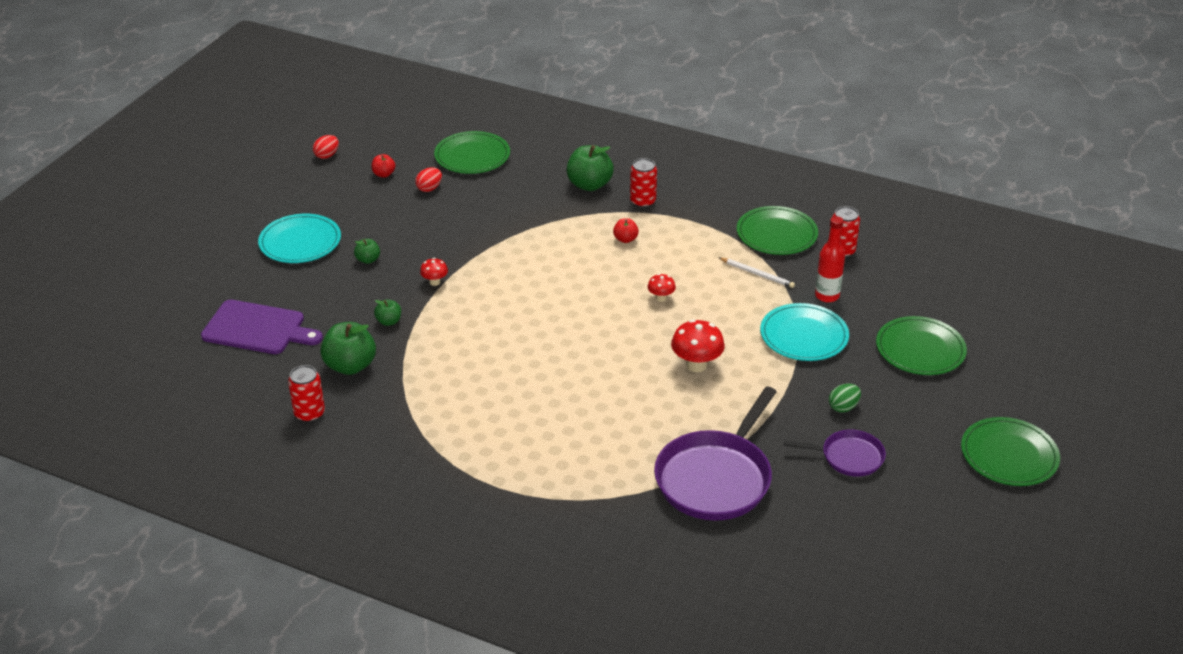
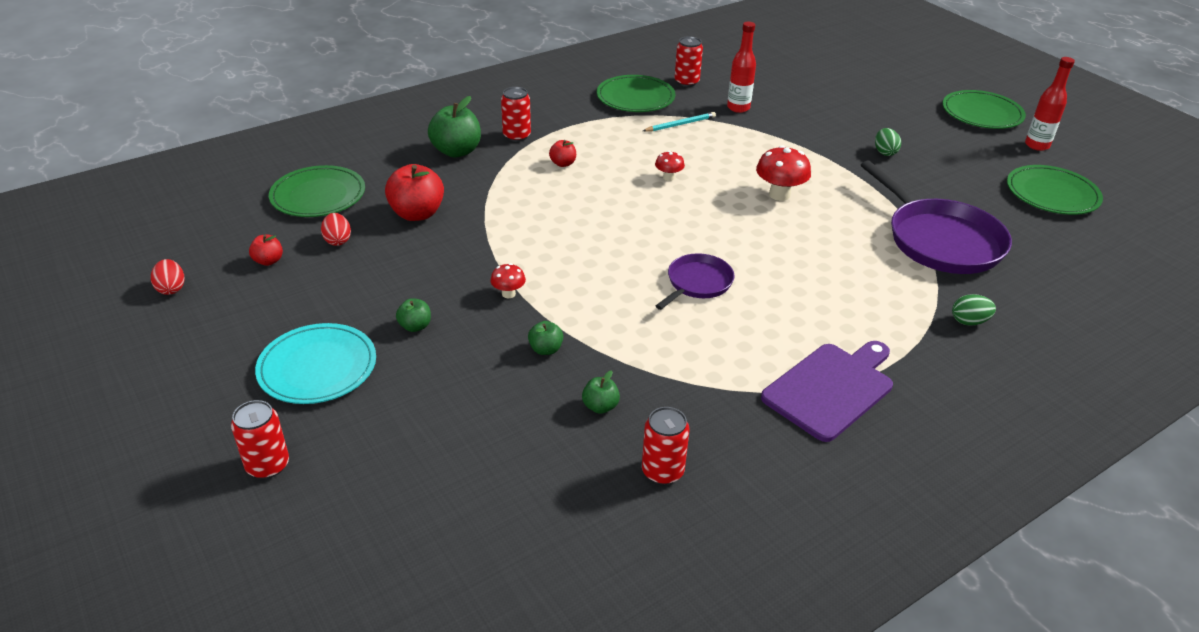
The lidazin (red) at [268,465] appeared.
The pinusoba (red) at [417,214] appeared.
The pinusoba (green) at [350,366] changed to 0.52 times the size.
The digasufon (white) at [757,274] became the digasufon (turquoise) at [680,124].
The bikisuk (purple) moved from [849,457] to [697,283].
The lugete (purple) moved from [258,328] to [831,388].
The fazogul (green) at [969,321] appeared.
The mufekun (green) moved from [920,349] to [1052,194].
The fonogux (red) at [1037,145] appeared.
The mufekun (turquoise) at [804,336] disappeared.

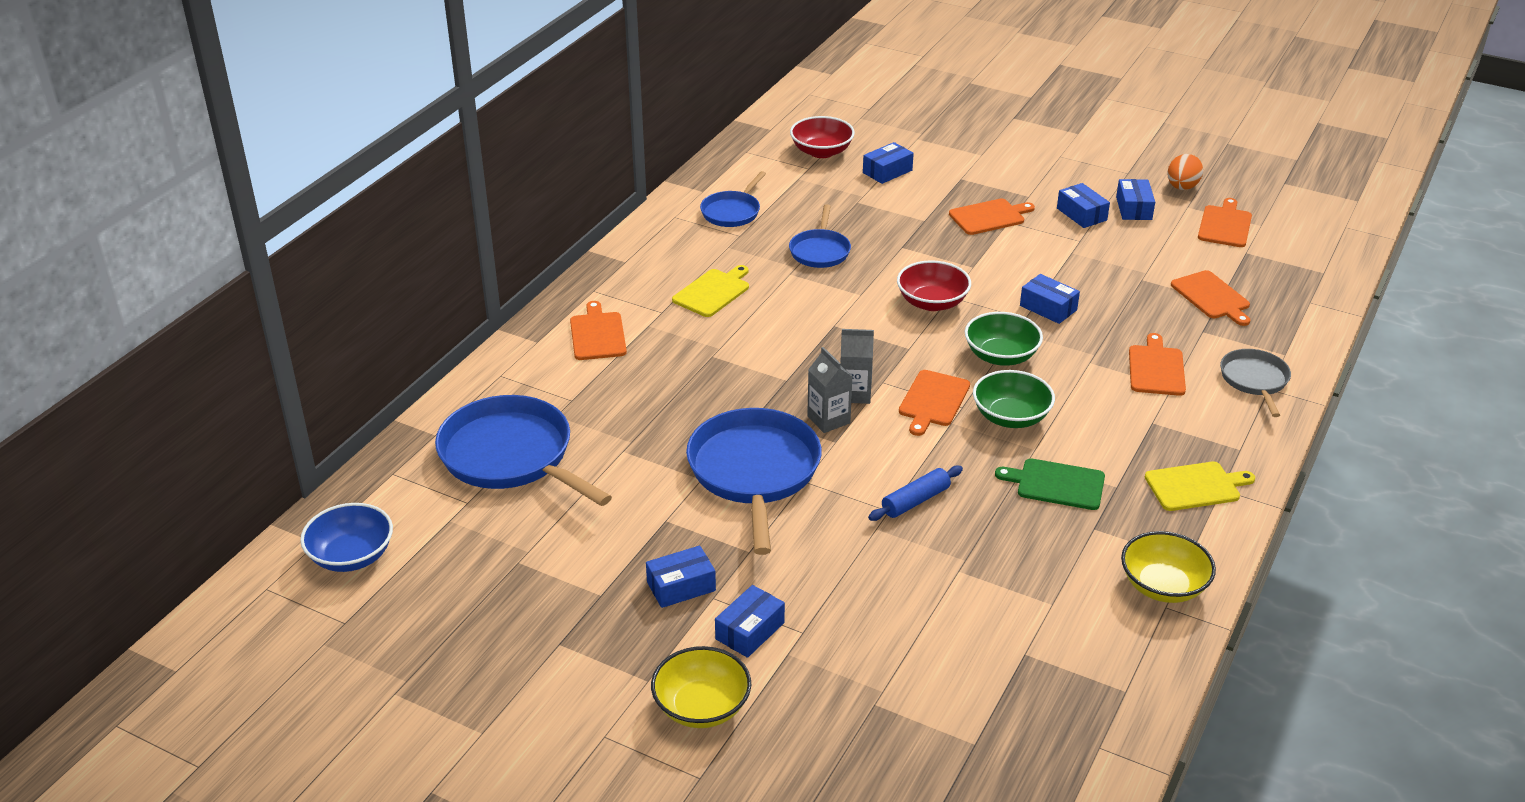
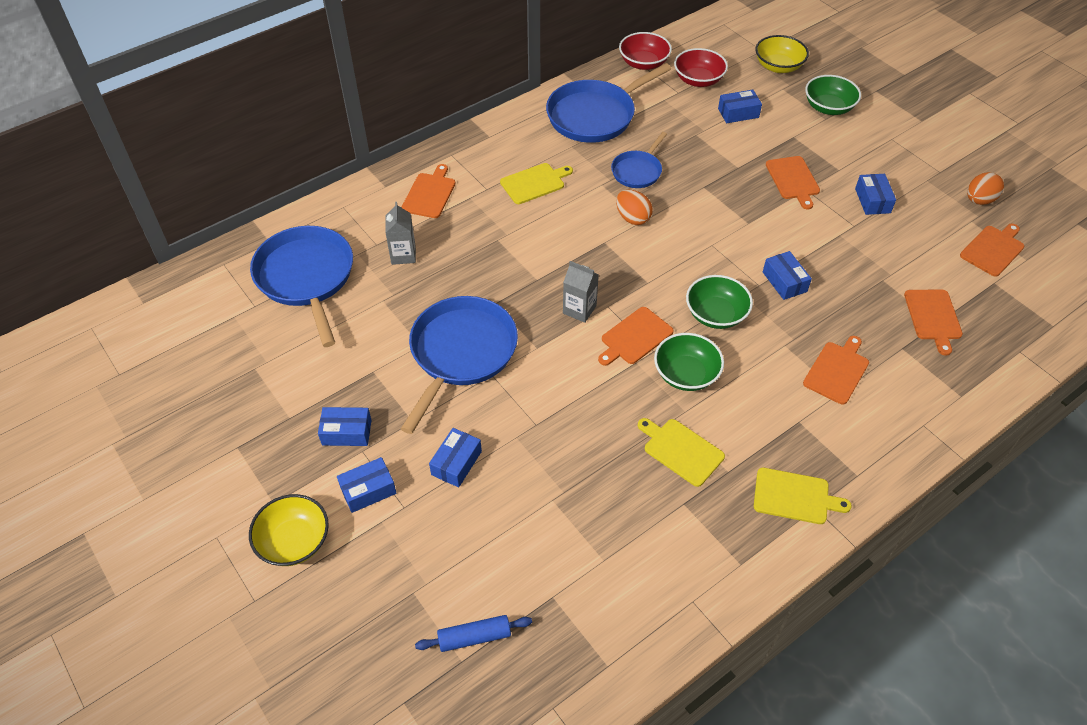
The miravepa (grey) moved from [828,420] to [403,255].
The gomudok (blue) moved from [915,501] to [474,637].
The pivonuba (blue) moved from [1134,208] to [456,463].
The bikisuk (blue) at [732,212] changed to 1.83 times the size.
The fazogul (orange) at [632,218] appeared.
The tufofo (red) moved from [932,302] to [643,63].
The lugete (green) at [1056,484] became the lugete (yellow) at [681,450].
The tufofo (yellow) moved from [1163,586] to [778,66].
The lugete (orange) at [989,217] turned 75 degrees clockwise.
The tufofo (green) at [828,107] appeared.
The tufofo (blue) at [351,556] disappeared.
The bikisuk (grey) at [1254,380] disappeared.

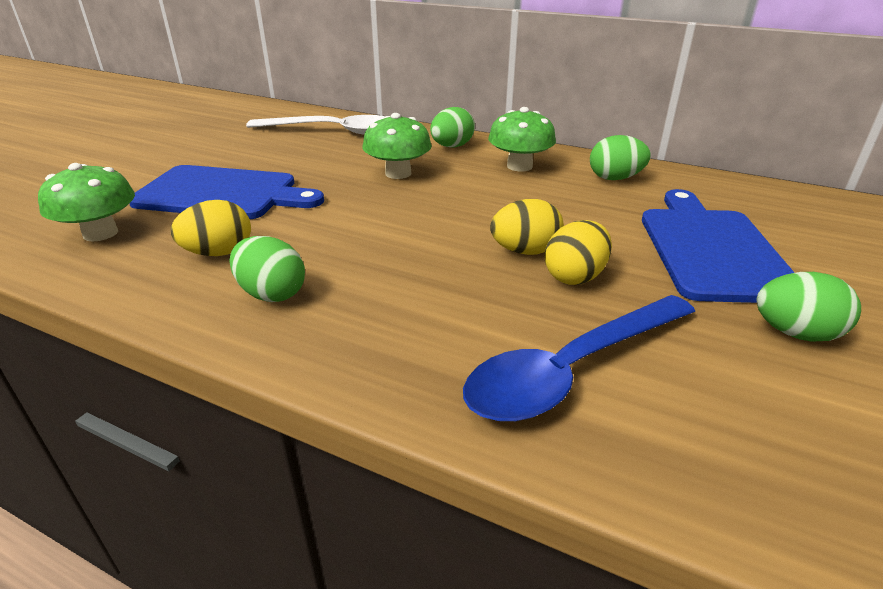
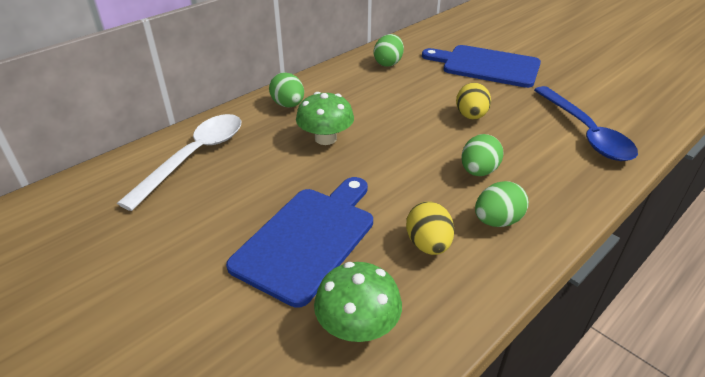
The fazogul (green) moved from [795,333] to [478,171].
The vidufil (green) at [519,166] disappeared.
The fazogul (yellow) at [575,276] disappeared.

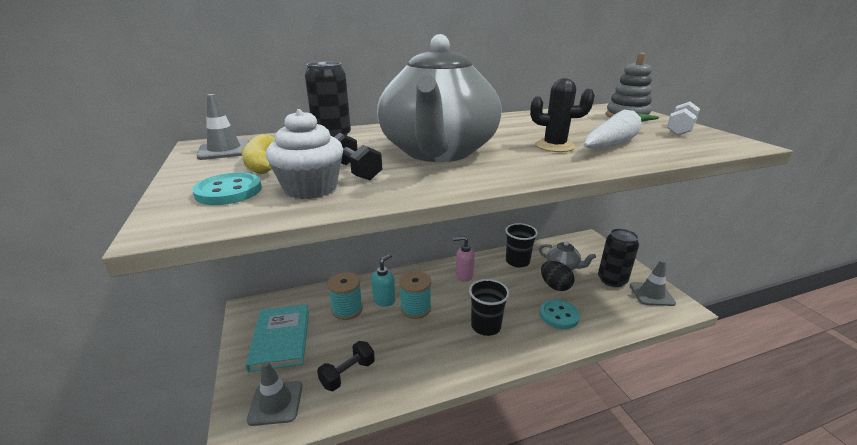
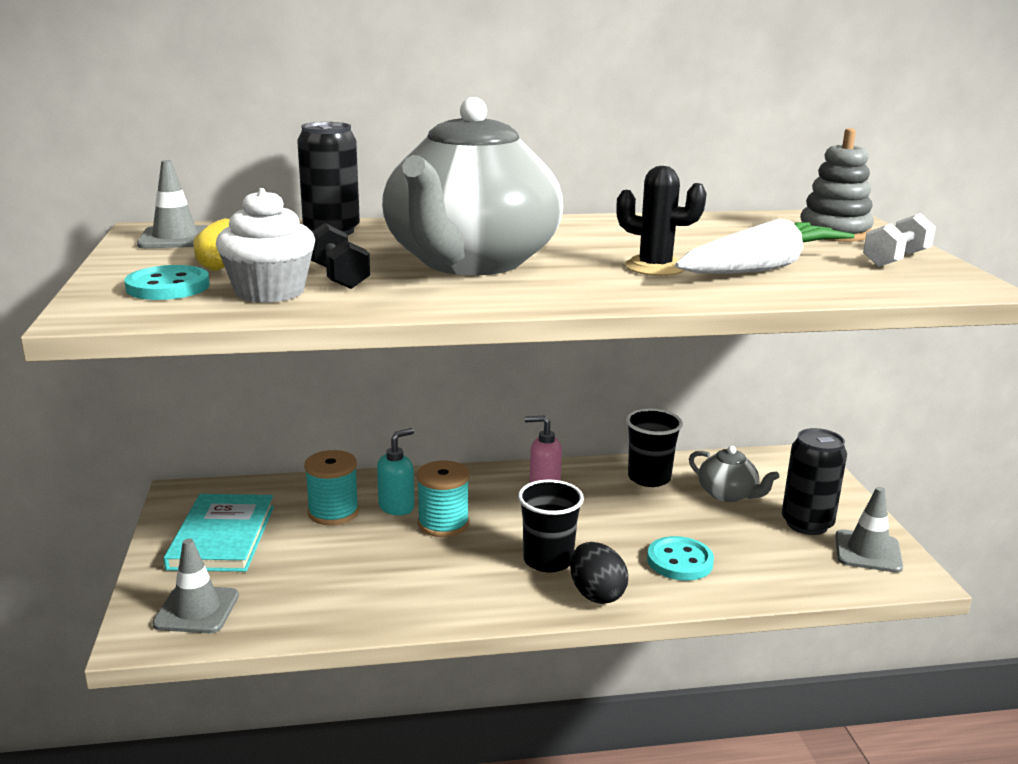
The fazogul (black) moved from [555,286] to [596,594].
The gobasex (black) at [348,374] disappeared.

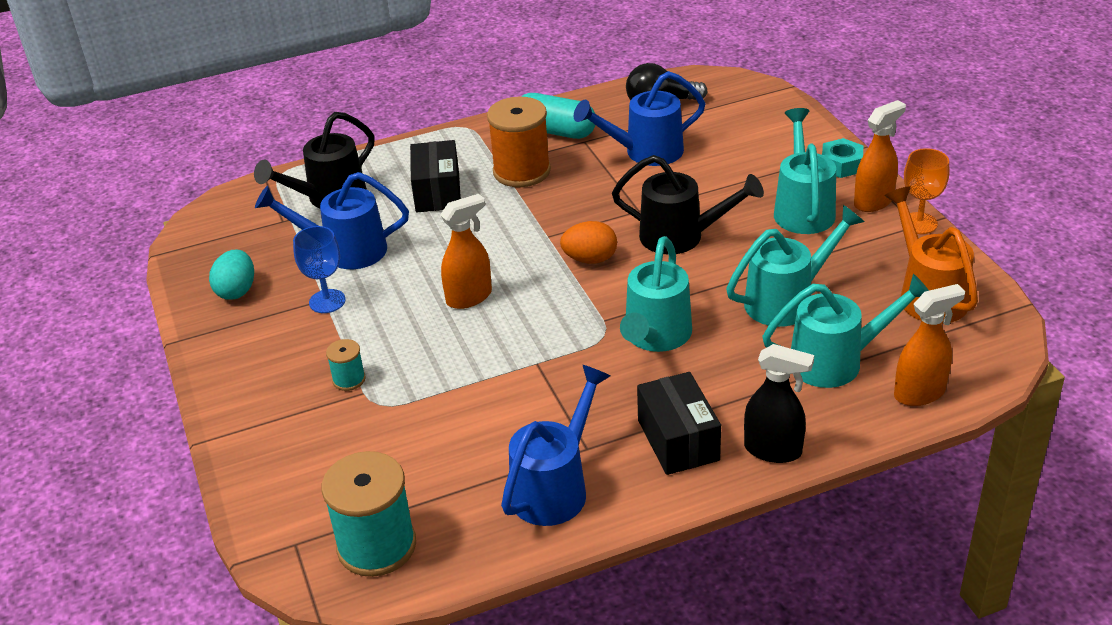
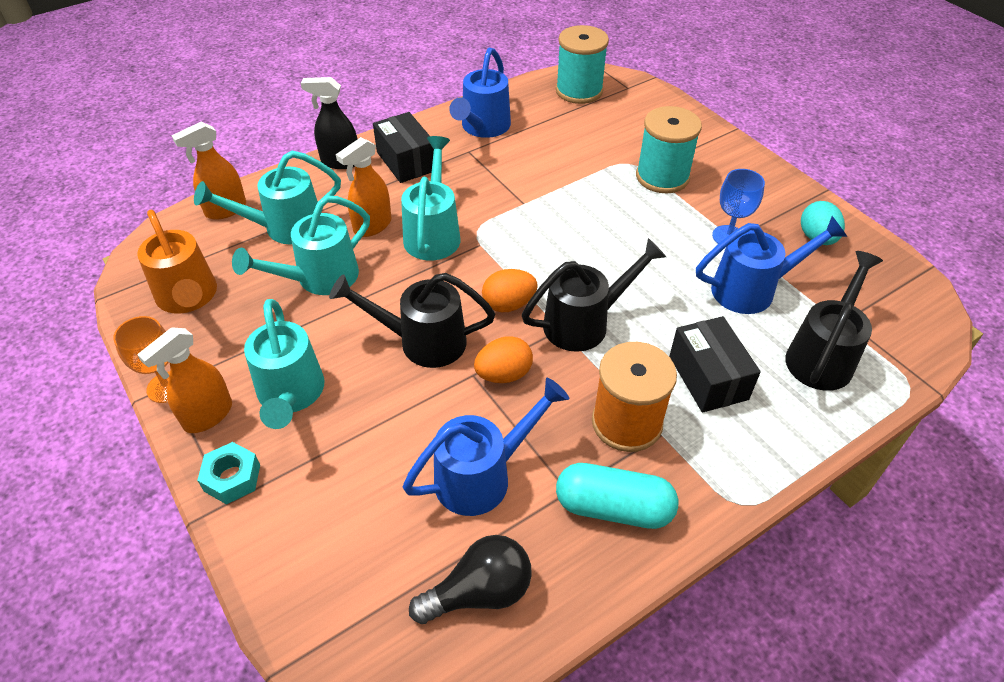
The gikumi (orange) moved from [469,297] to [372,226].
The fazogul (orange) at [503,374] appeared.
The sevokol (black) at [584,323] appeared.
The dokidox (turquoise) at [349,379] changed to 2.09 times the size.

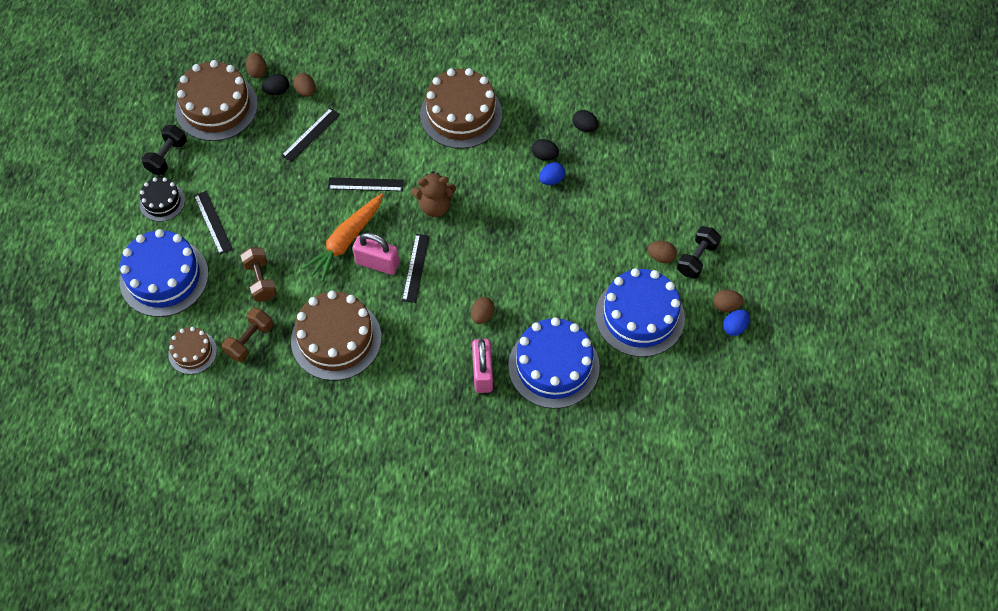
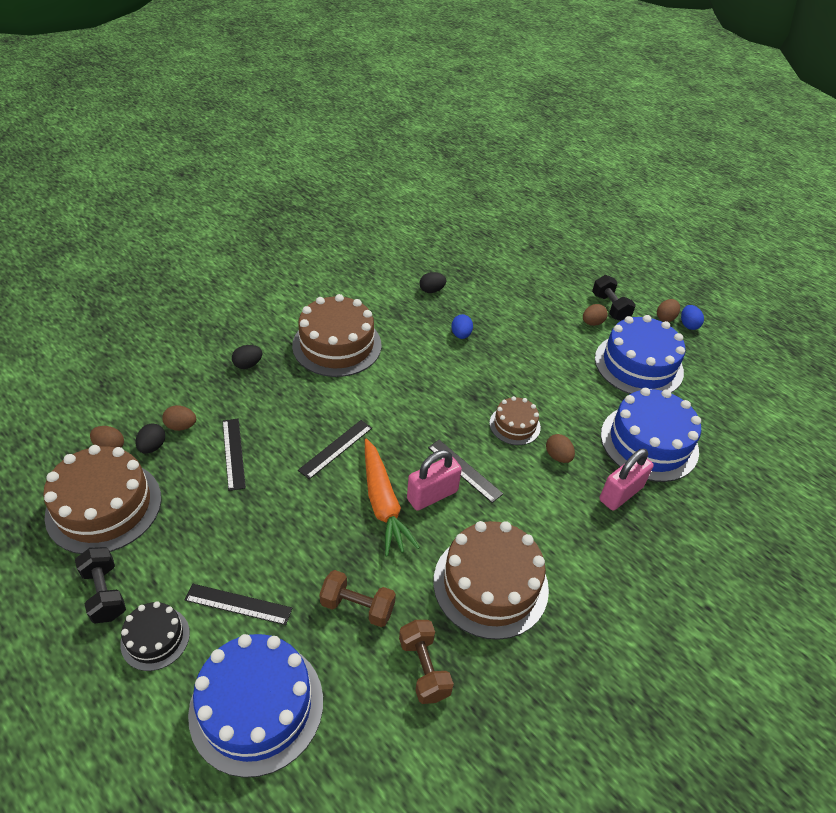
The fazogul (black) moved from [544,156] to [248,365].
The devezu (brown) moved from [192,352] to [514,425].
The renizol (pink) at [482,373] turned 75 degrees counterclockwise.
The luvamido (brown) at [435,206] disappeared.

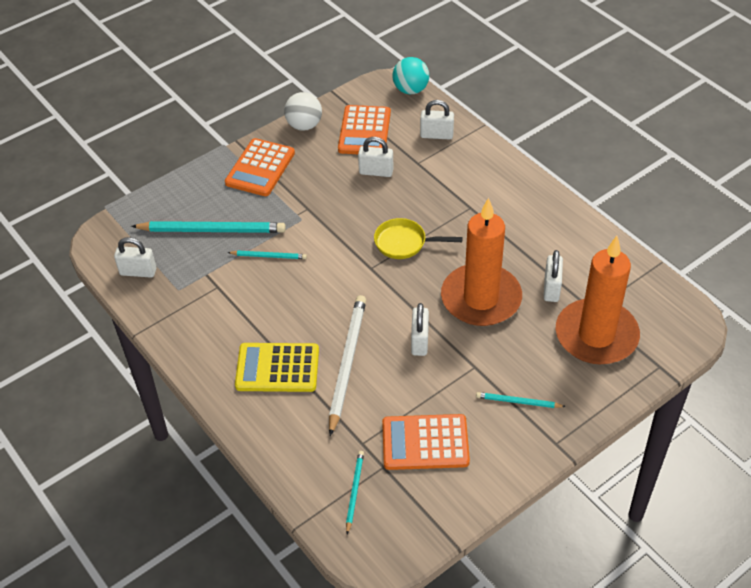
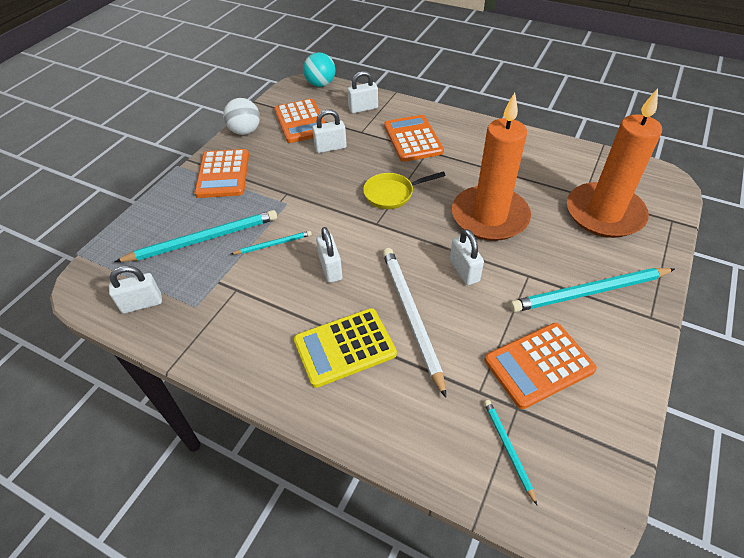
The renizol (white) moved from [551,288] to [330,268].
The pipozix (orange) at [413,139] appeared.
The digasufon (turquoise) at [518,402] changed to 1.98 times the size.

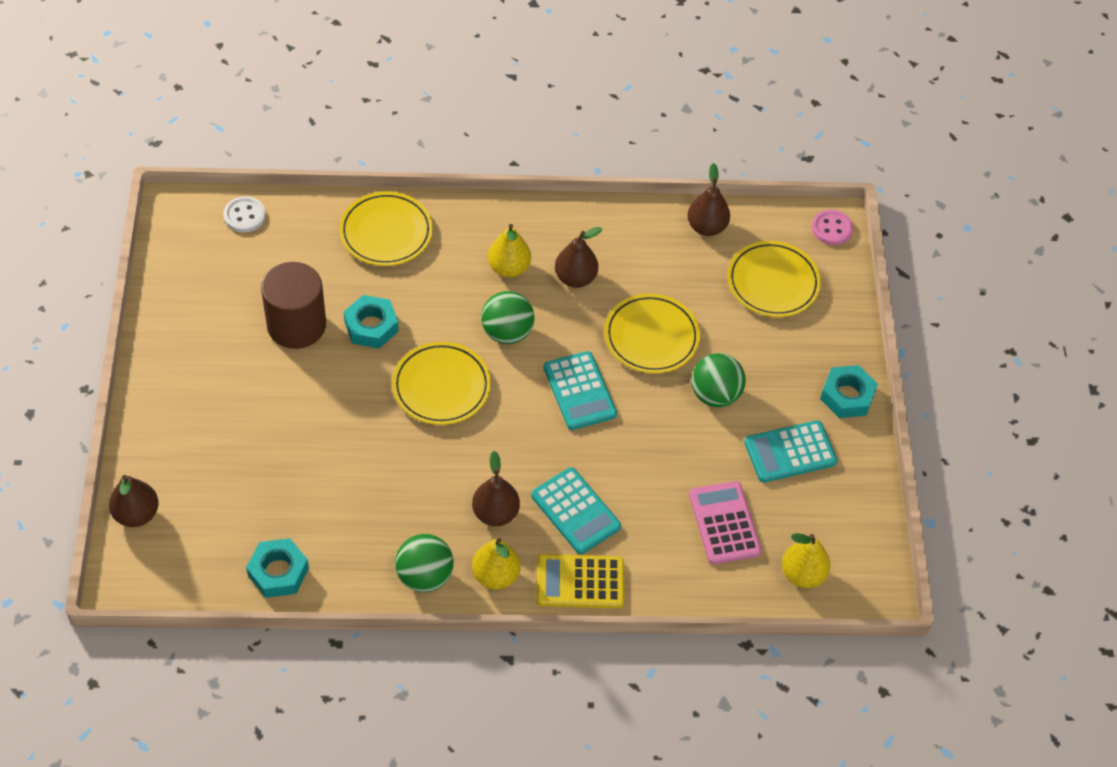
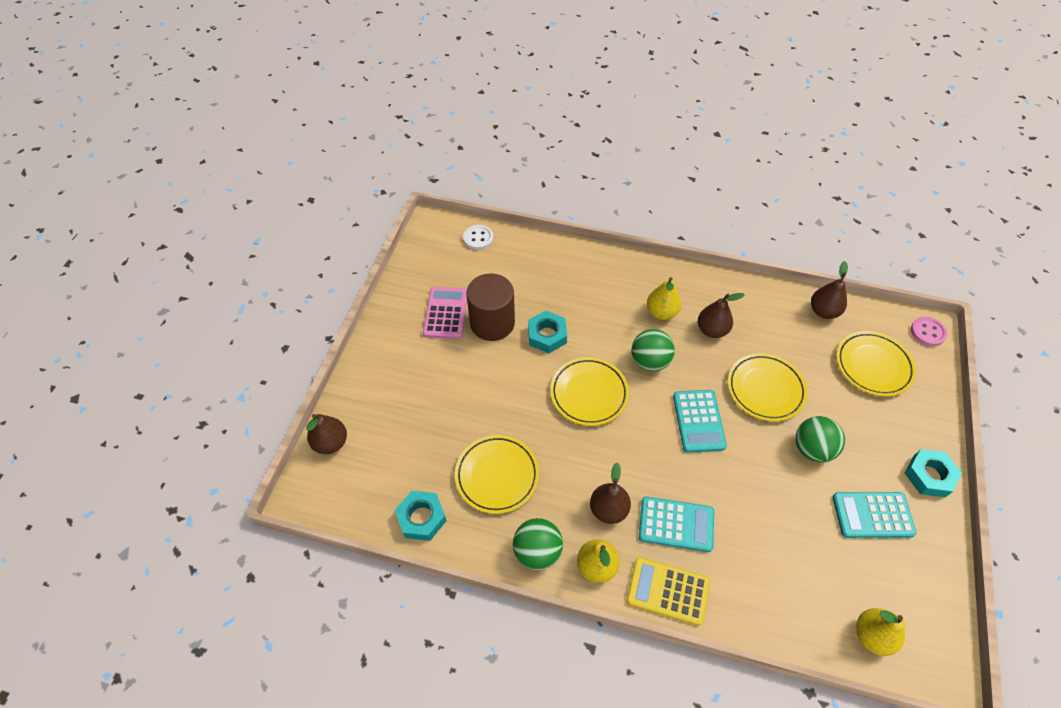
The pipozix (pink) moved from [724,523] to [445,313].
The mufekun (yellow) moved from [386,233] to [497,475].
The pipozix (turquoise) at [575,511] turned 60 degrees counterclockwise.

